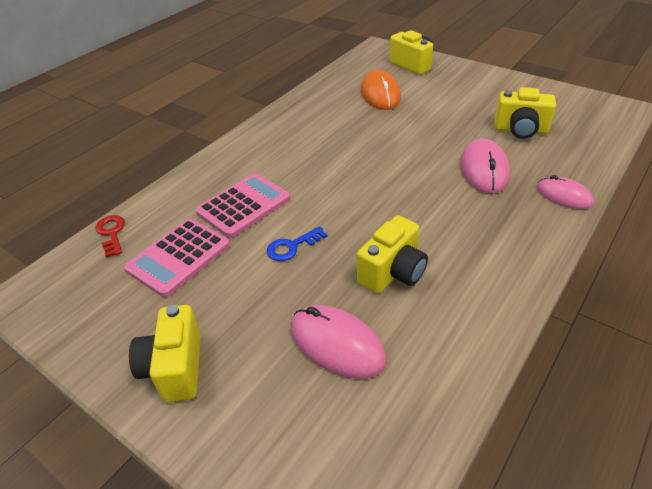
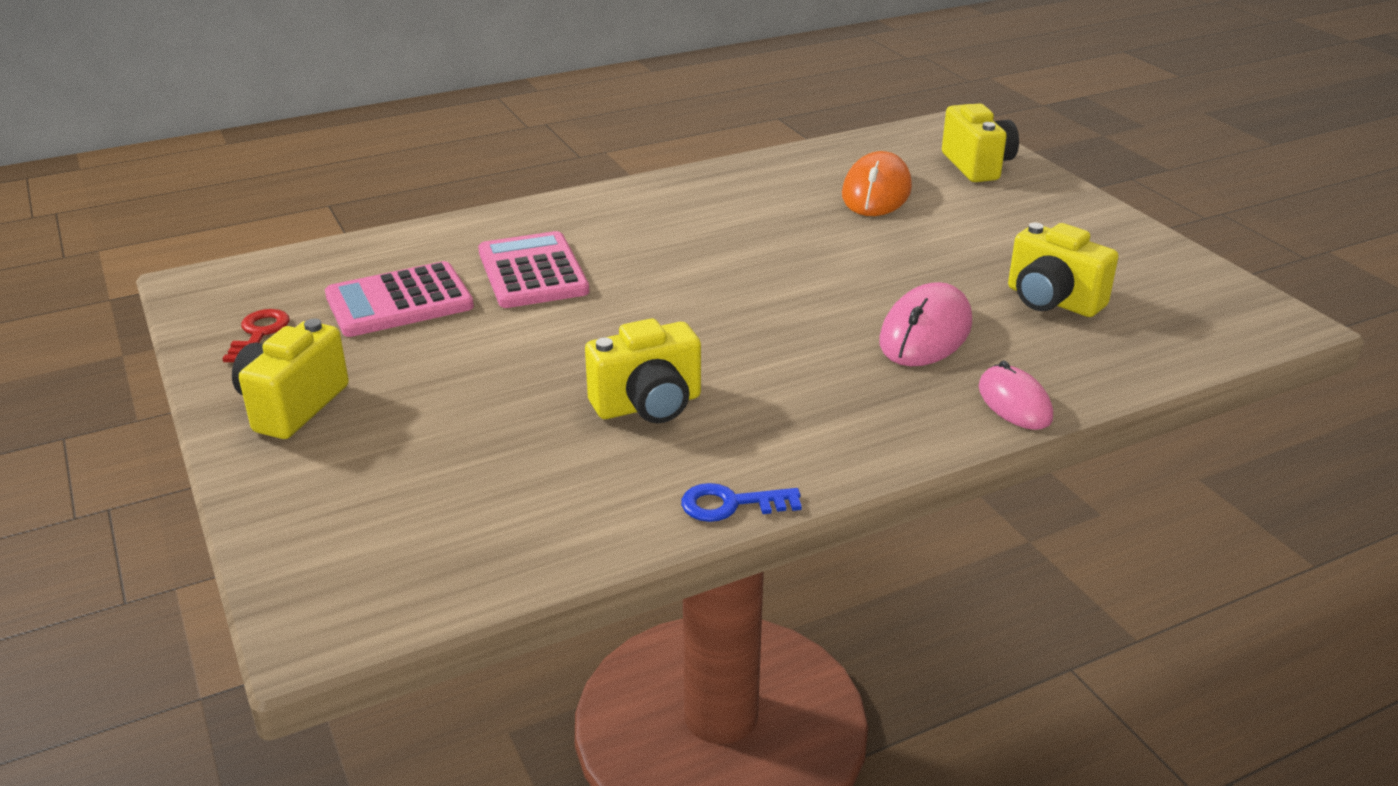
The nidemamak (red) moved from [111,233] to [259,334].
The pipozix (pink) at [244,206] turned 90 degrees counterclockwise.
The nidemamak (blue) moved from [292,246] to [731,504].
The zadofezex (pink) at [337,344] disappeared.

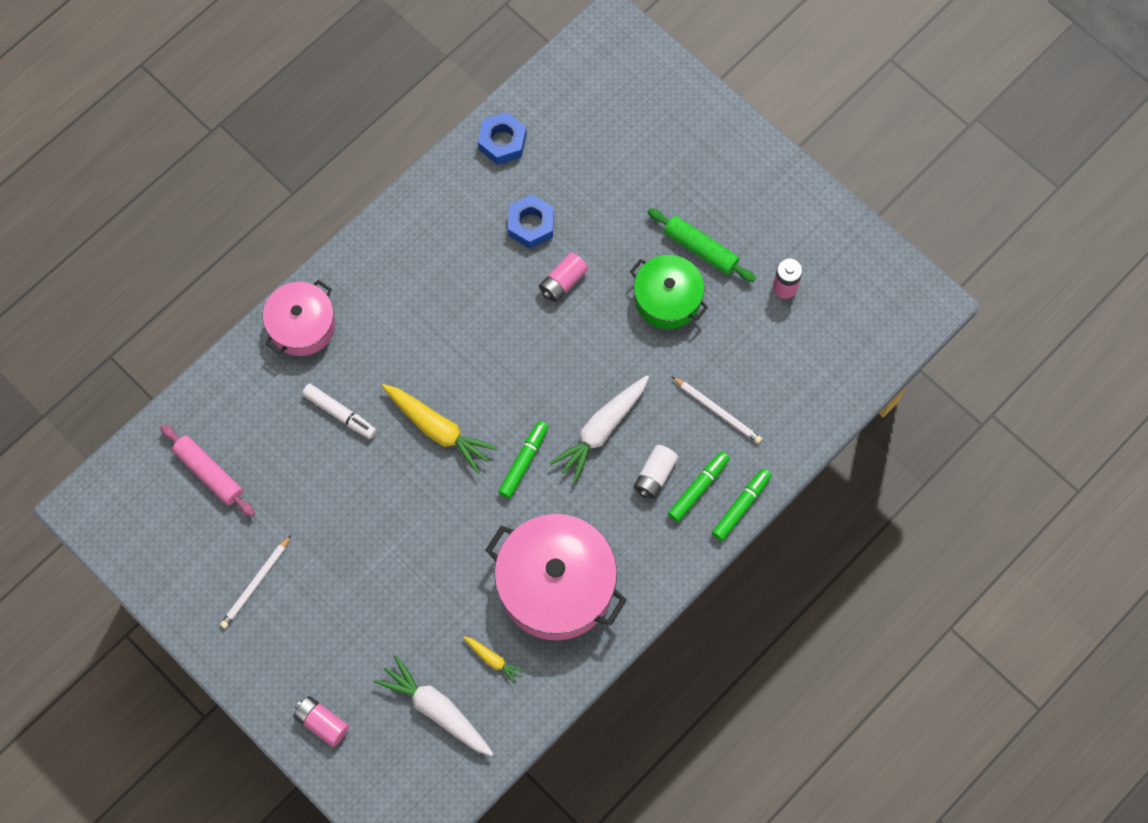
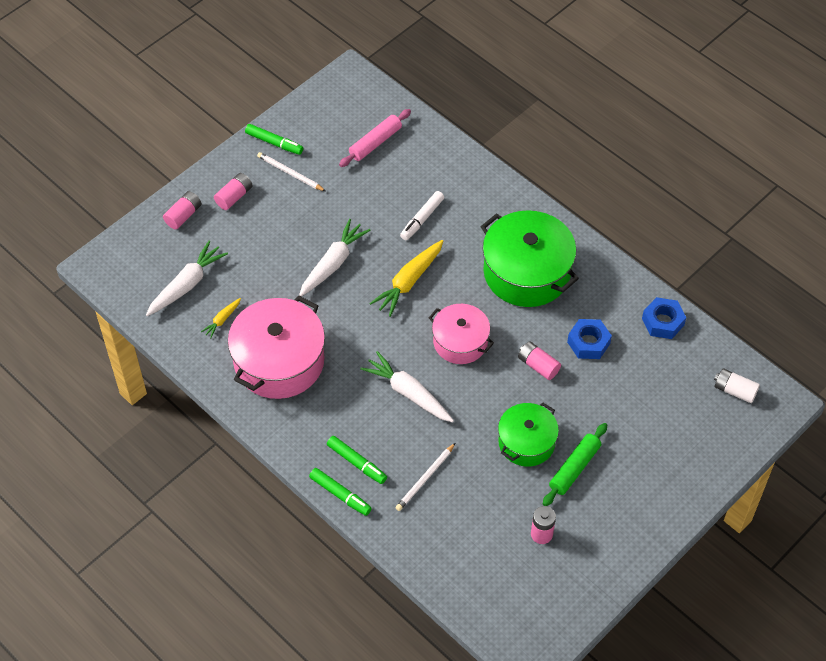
The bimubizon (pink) at [234,197] appeared.
The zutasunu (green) moved from [524,461] to [274,143].
The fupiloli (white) at [333,263] appeared.
The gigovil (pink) moved from [302,325] to [460,342].
The gigovil (green) at [527,272] appeared.
The bimubizon (white) moved from [655,475] to [734,390].

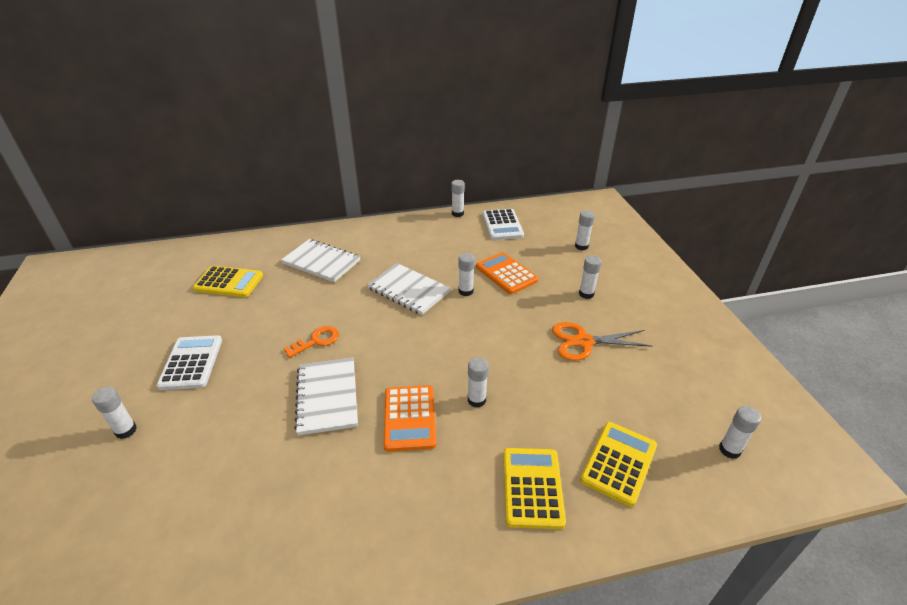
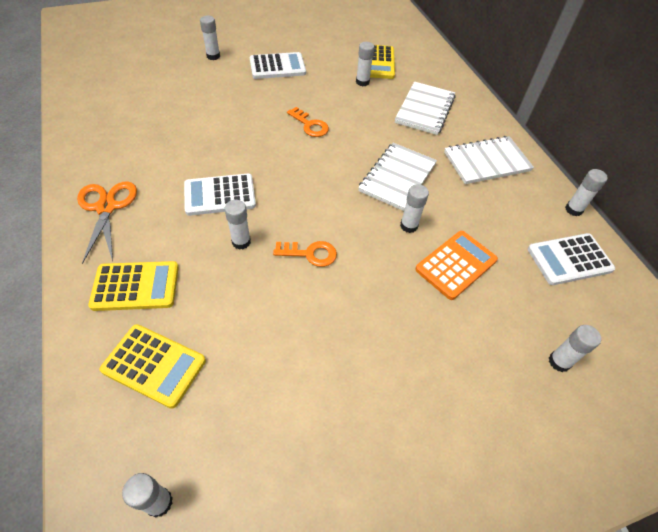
The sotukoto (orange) moved from [583,342] to [106,207].
The pipozix (orange) at [409,418] became the pipozix (white) at [220,195].
The nidemamak (orange) at [310,254] appeared.
The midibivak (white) moved from [586,294] to [362,82].
The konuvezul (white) moved from [327,397] to [486,162].

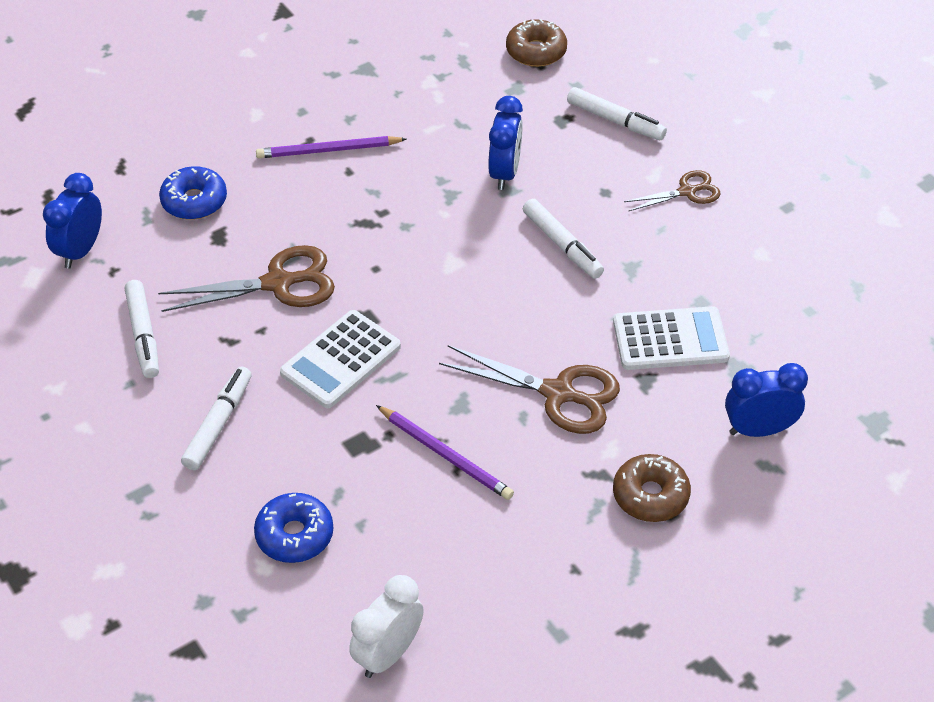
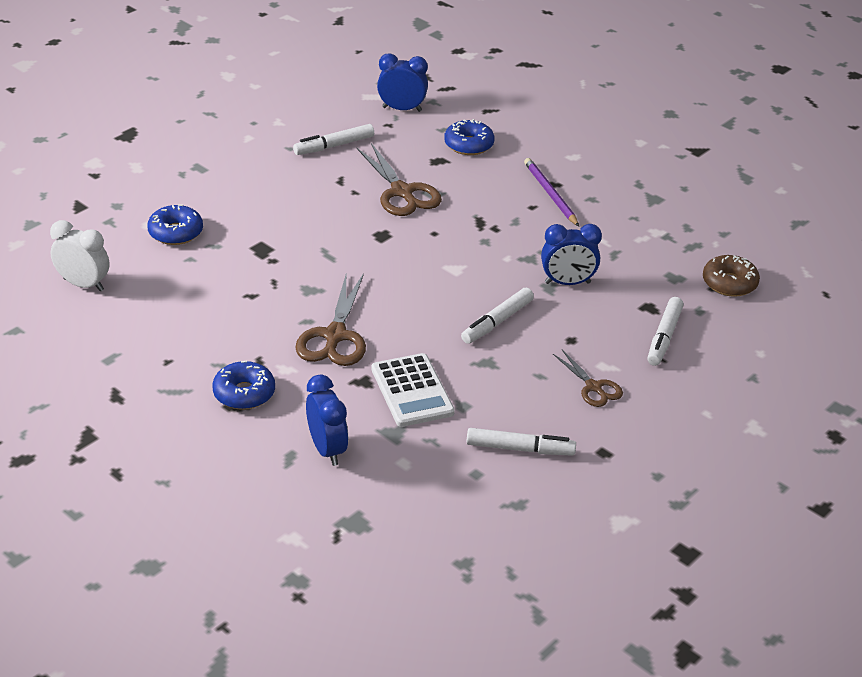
The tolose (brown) at [650,495] became the tolose (blue) at [244,393].
The zutasunu (white) moved from [218,424] to [520,449].
The pipozix (white) at [340,360] disappeared.
The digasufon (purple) at [445,454] disappeared.

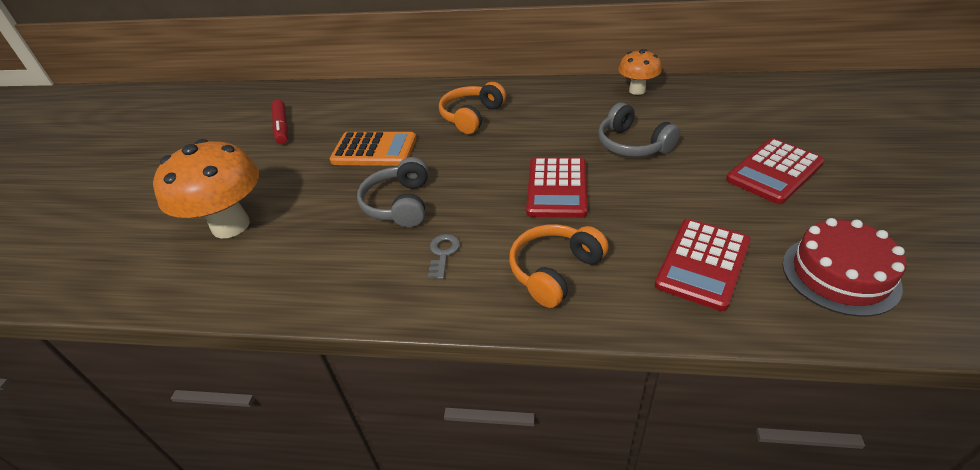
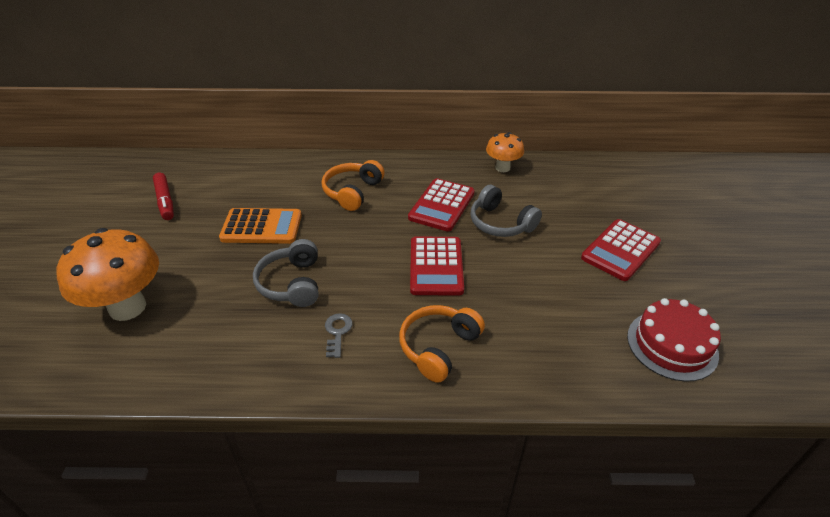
The pipozix (red) moved from [703,264] to [442,205].

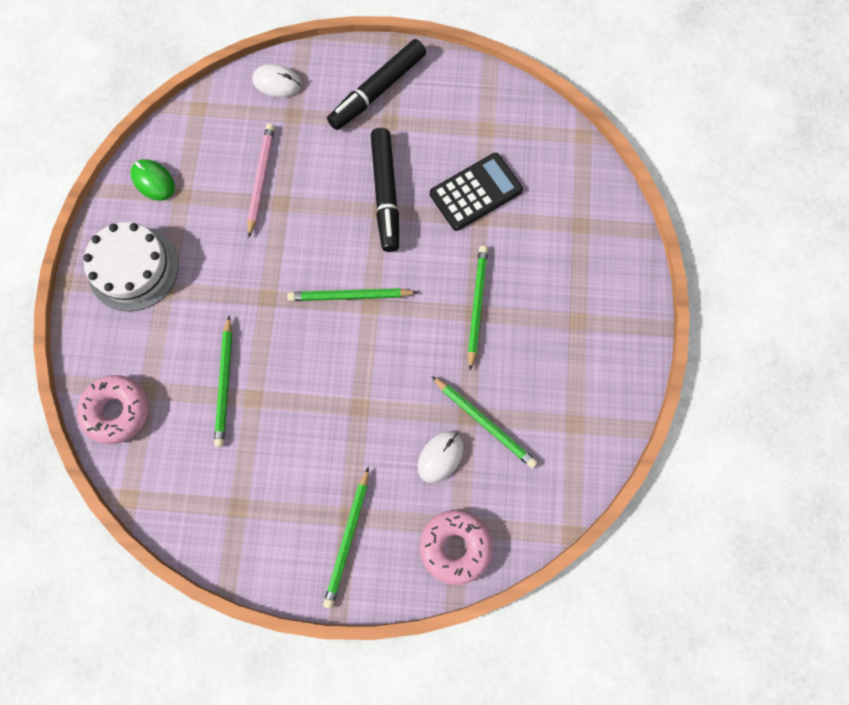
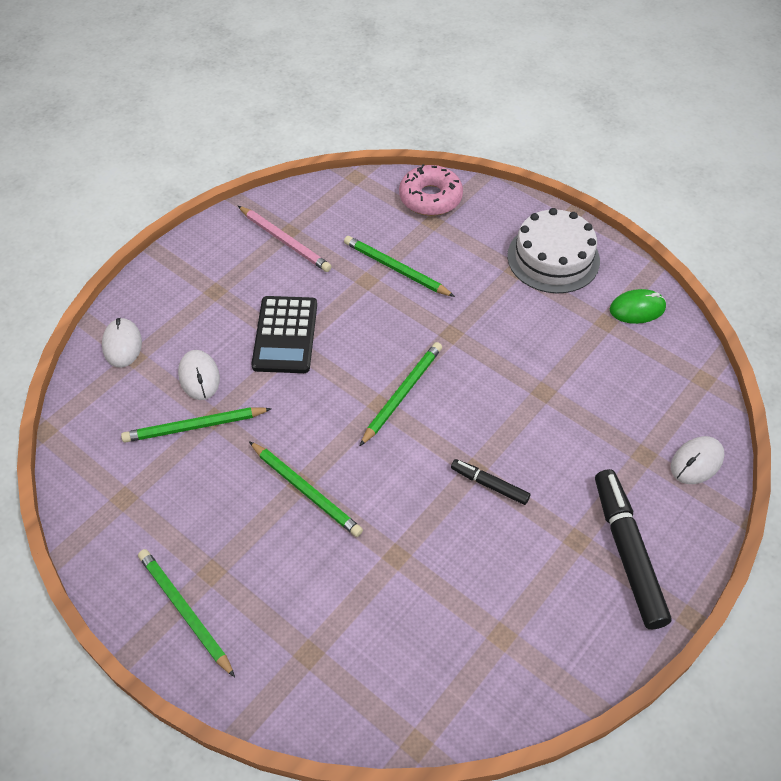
The tolose (pink) at [455,547] was replaced by the zadofezex (white) at [122,344].
The digasufon (green) moved from [348,539] to [184,612].
The digasufon (pink) moved from [260,179] to [285,241].
The pipozix (black) moved from [475,192] to [285,335].
The zutasunu (black) at [386,194] changed to 0.52 times the size.

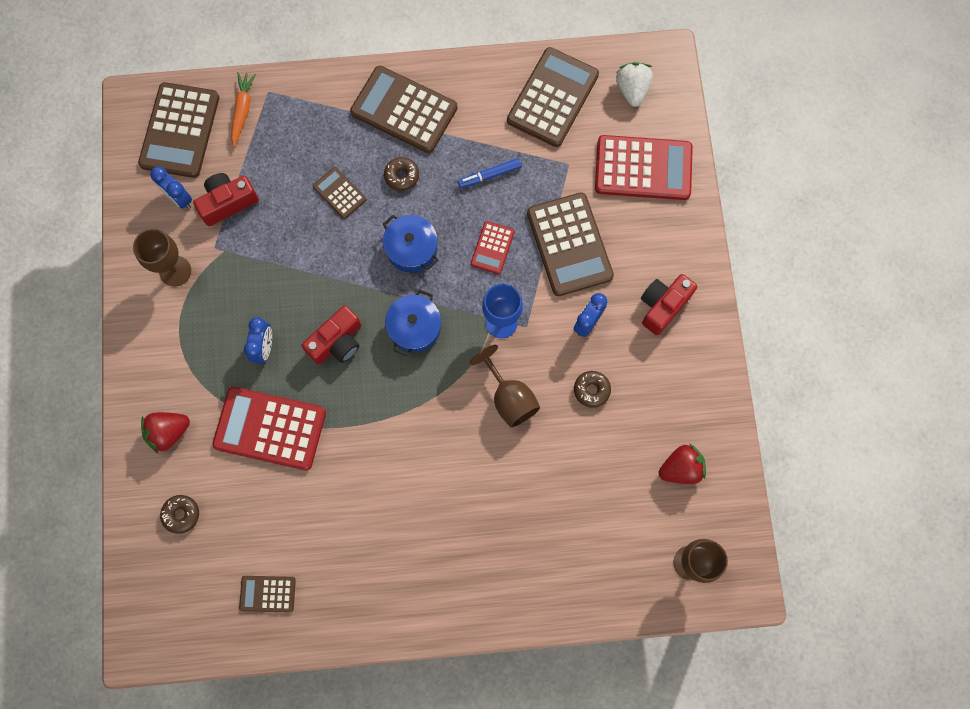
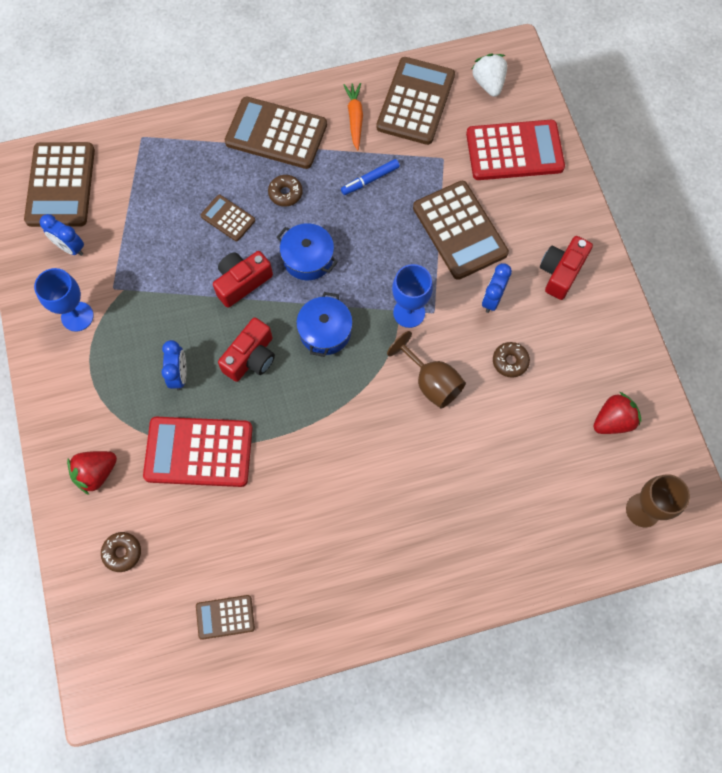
The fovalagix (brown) at [175,271] became the fovalagix (blue) at [77,316].
The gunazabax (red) moved from [228,202] to [242,282].
The fupiloli (orange) moved from [243,110] to [355,118].
The pipozix (red) at [492,248] disappeared.

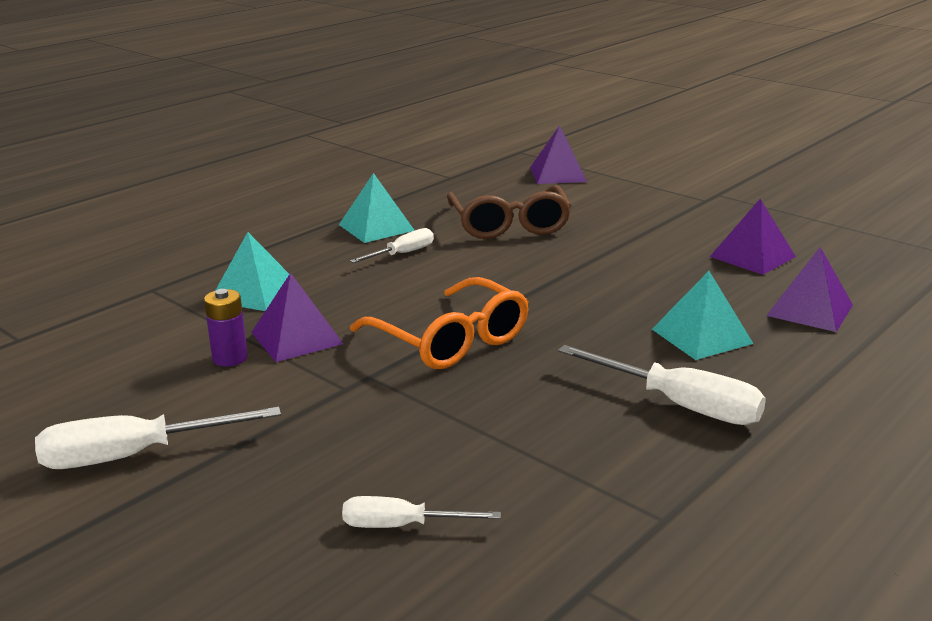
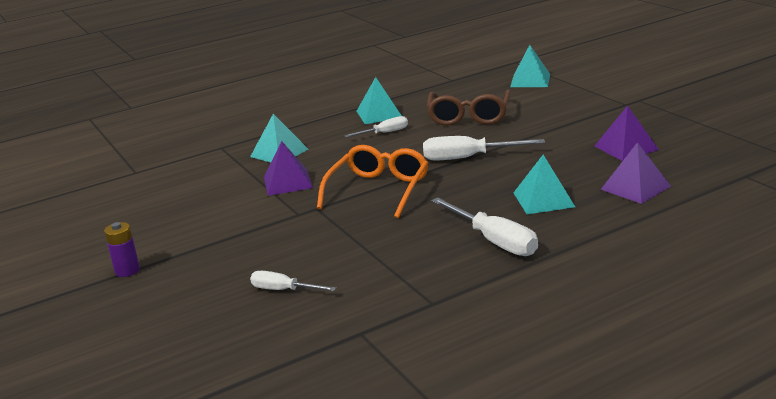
The bimubizon (purple) moved from [230,358] to [127,270].
The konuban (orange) at [450,340] turned 135 degrees counterclockwise.
The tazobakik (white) moved from [134,455] to [468,158].
The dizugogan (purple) at [558,174] became the dizugogan (turquoise) at [530,80].

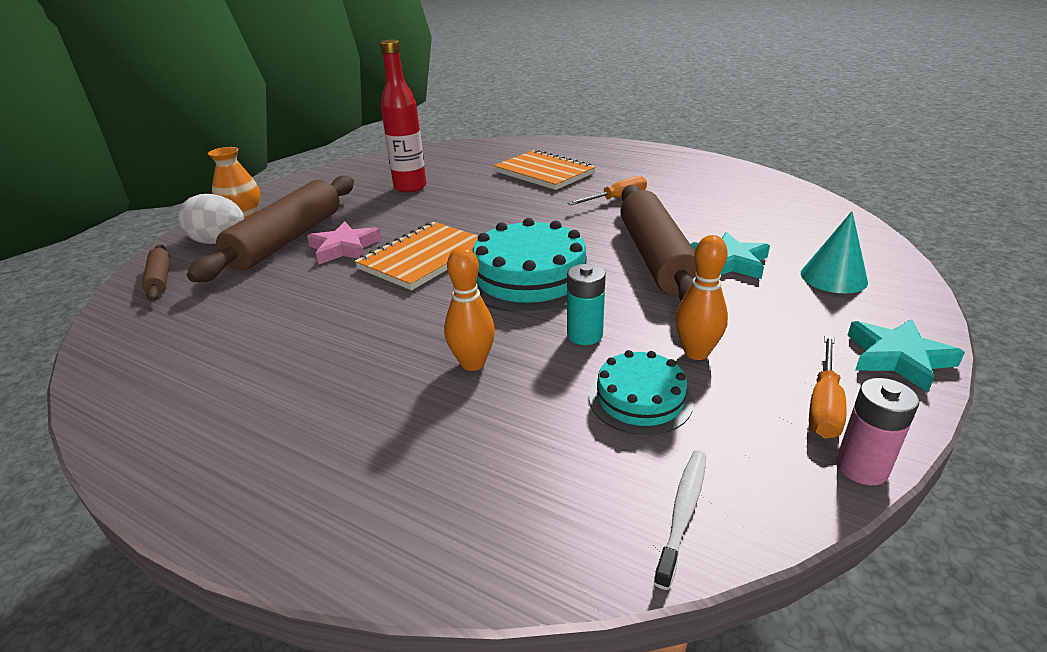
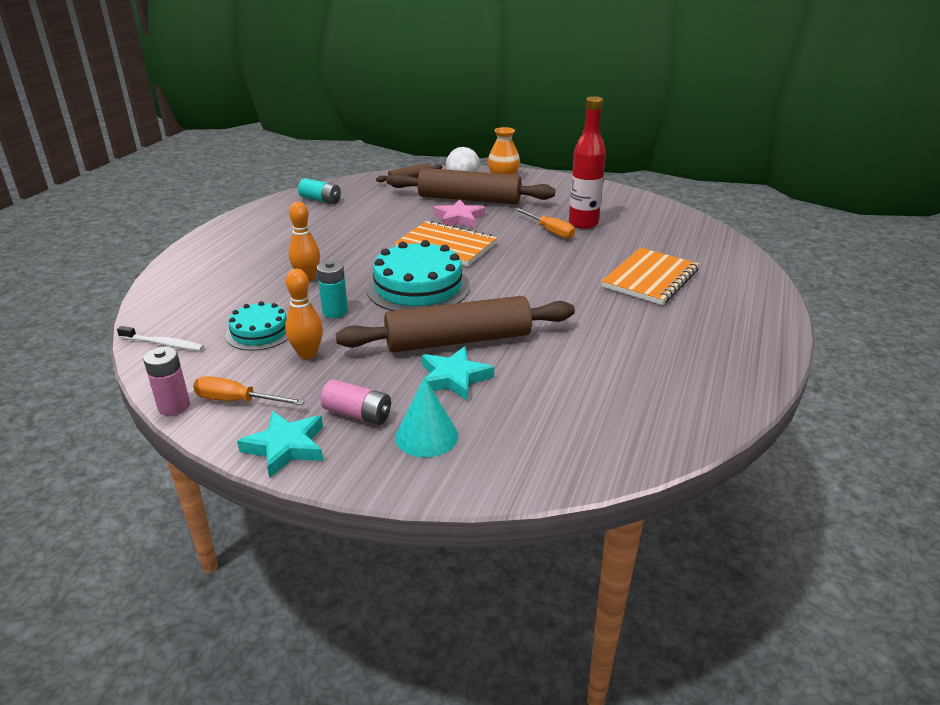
The bimubizon (turquoise) at [320,200] appeared.
The bimubizon (pink) at [357,414] appeared.
The tazobakik (orange) moved from [616,199] to [549,231].

